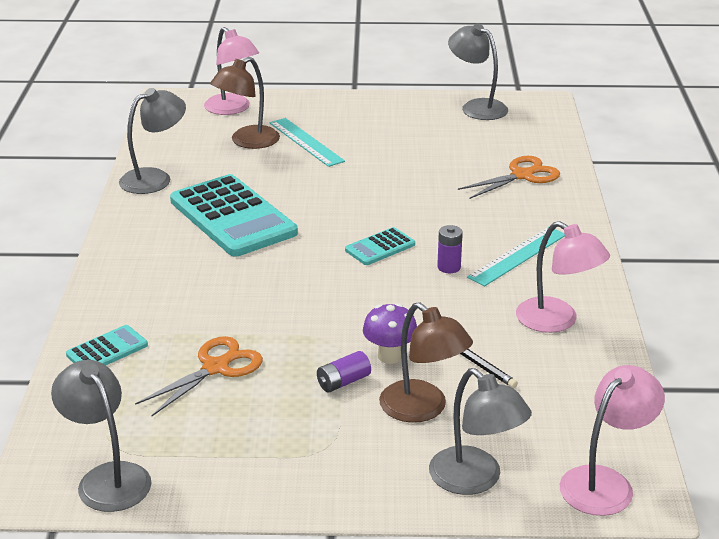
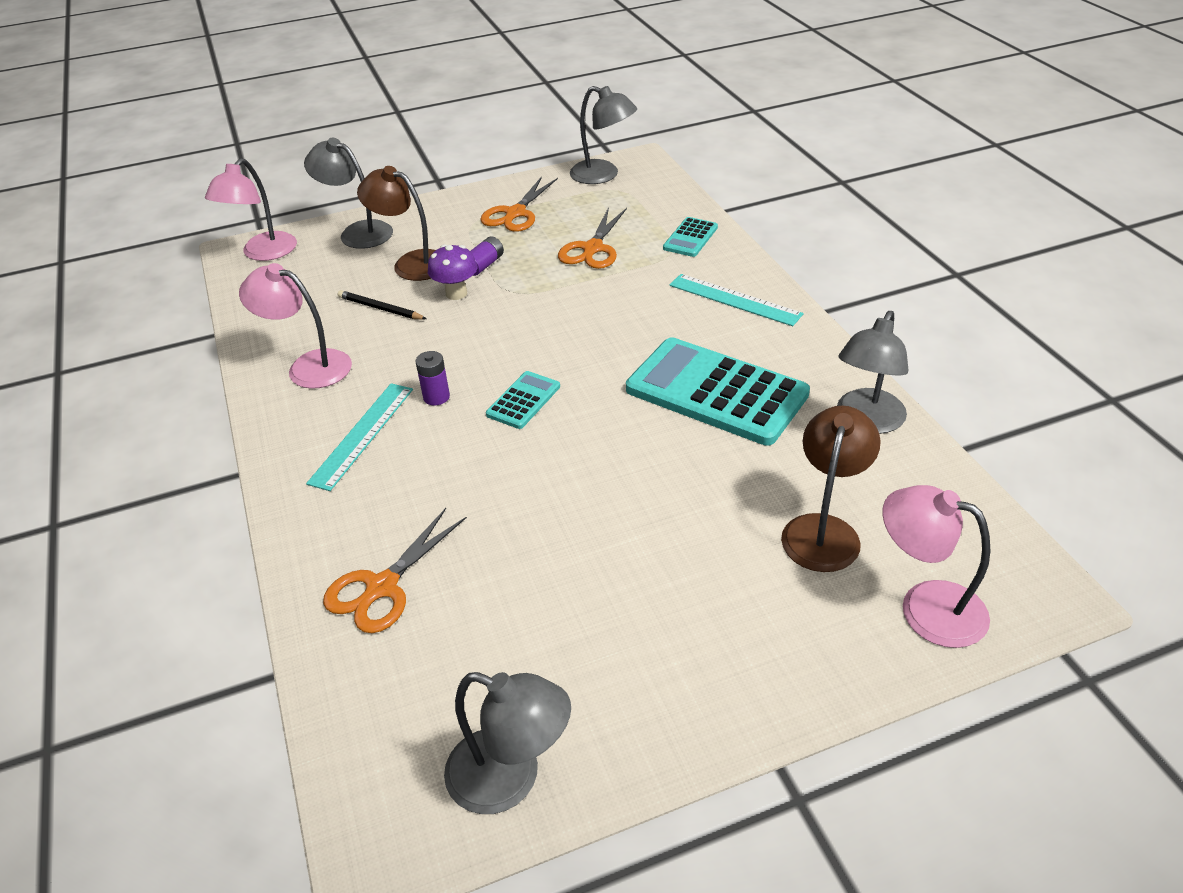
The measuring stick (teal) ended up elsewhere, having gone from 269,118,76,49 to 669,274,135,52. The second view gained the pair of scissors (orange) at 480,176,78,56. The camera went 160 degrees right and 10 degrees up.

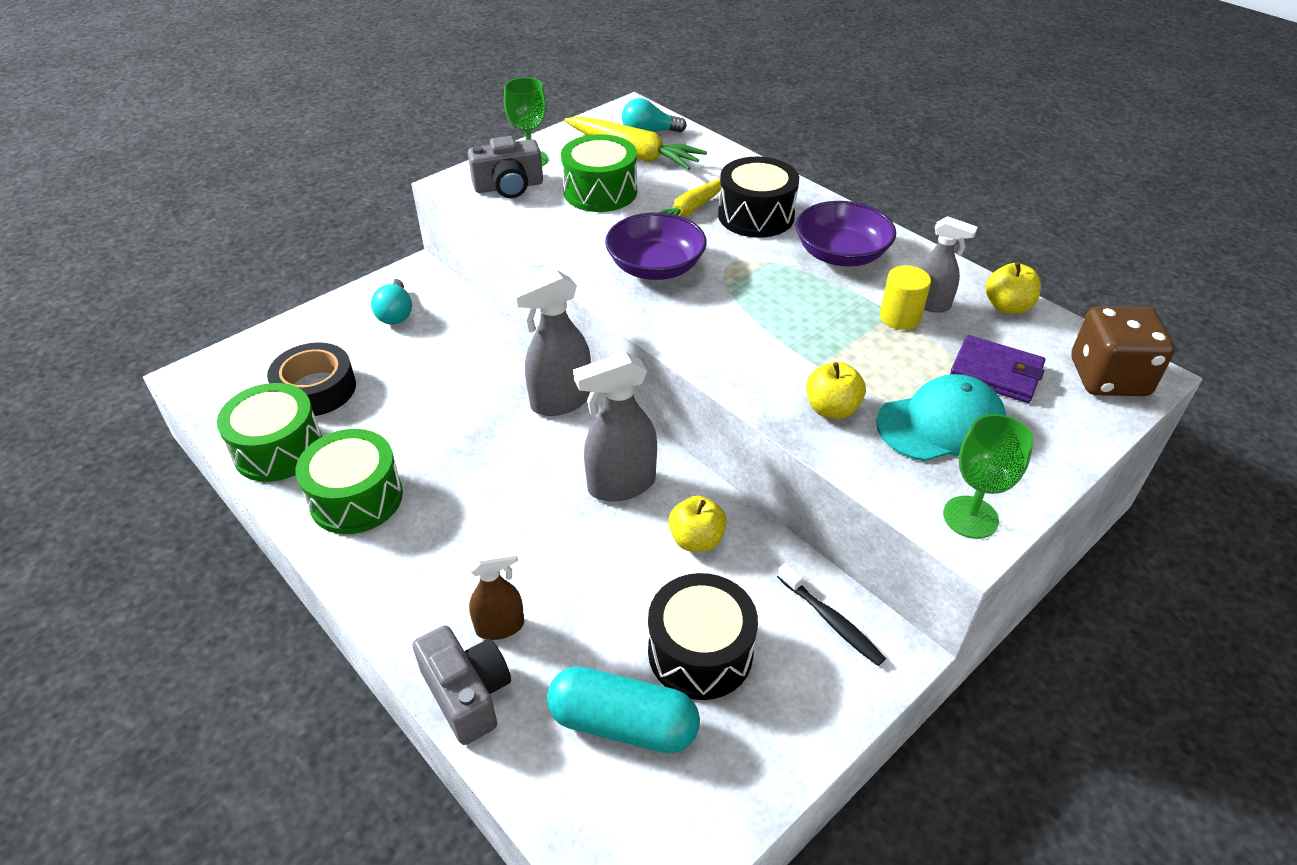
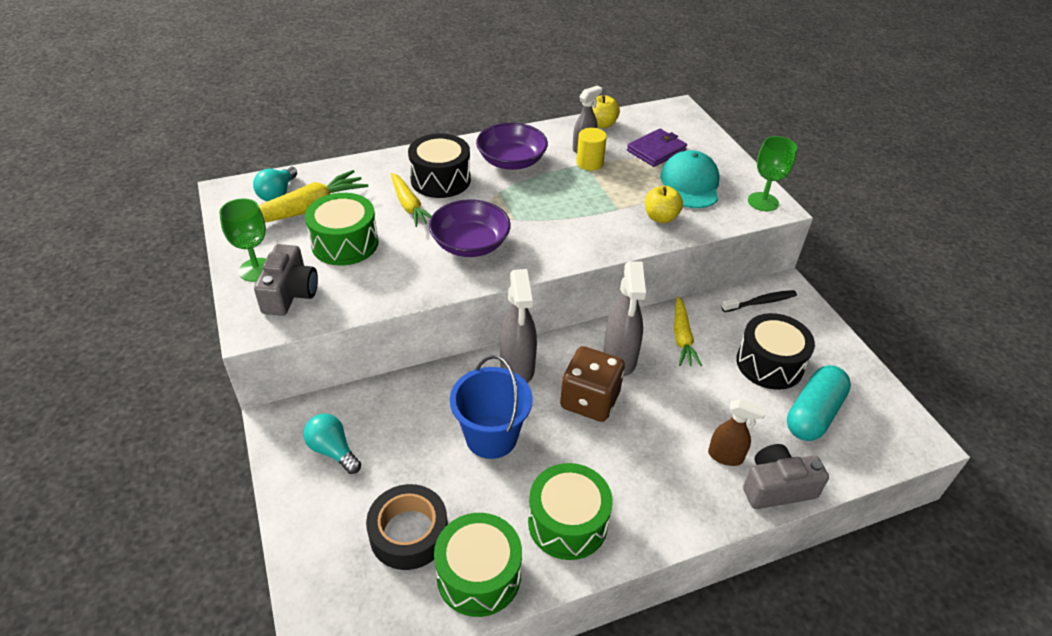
The bulb (teal) at 371,279,41,45 ended up facing another way, 150 degrees counterclockwise from before. The dice (brown) ended up elsewhere, having gone from 1071,306,104,90 to 560,346,65,76. Where the apple (golden) stood at 668,496,59,56, the carrot (golden) came to stand at 674,296,28,70. The sprayer (brown) at 468,546,56,94 ended up facing another way, 105 degrees clockwise from before. The second view gained the bucket (blue) at 450,355,83,104. The camera went 70 degrees left and 0 degrees up.

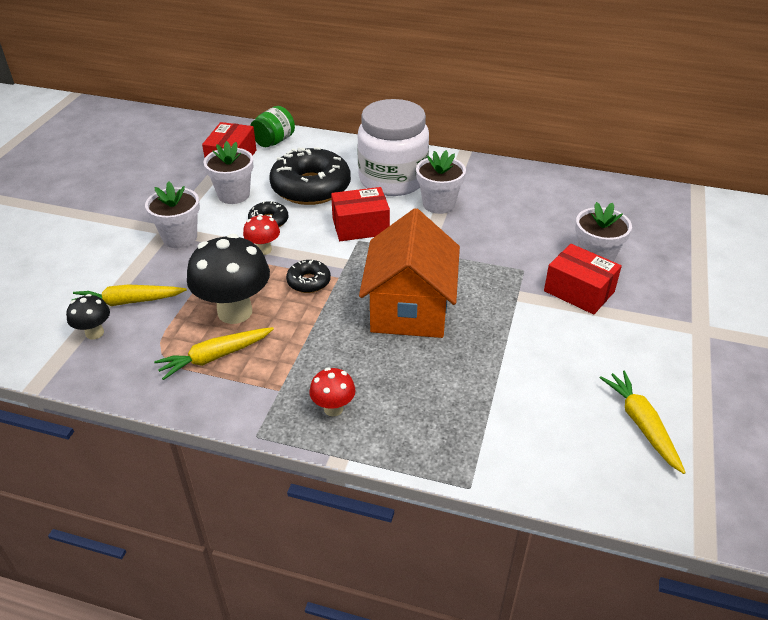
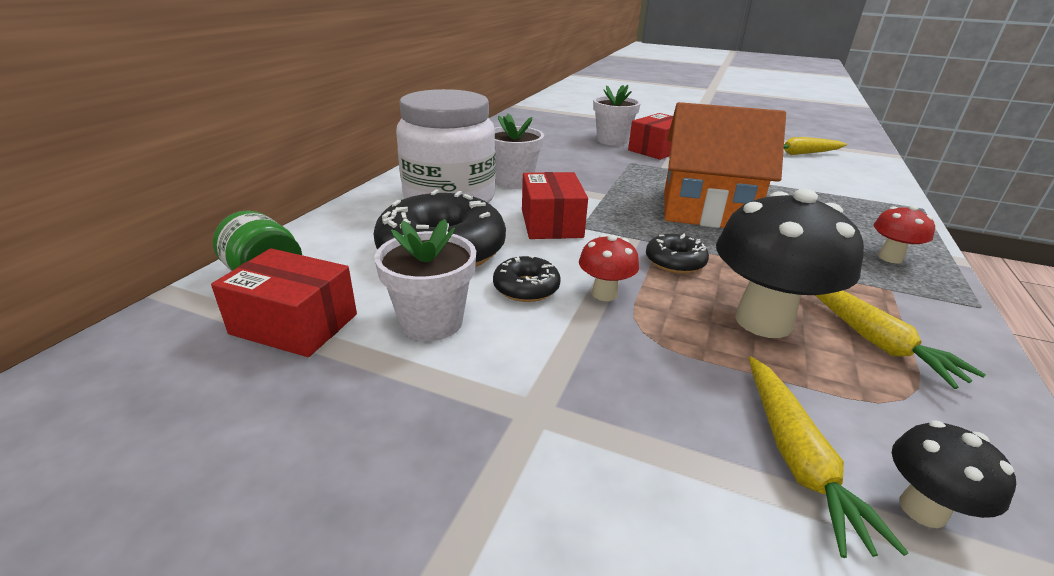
The second view lost the flower pot (white) at 145,181,55,67. The camera went 85 degrees left and 10 degrees down.

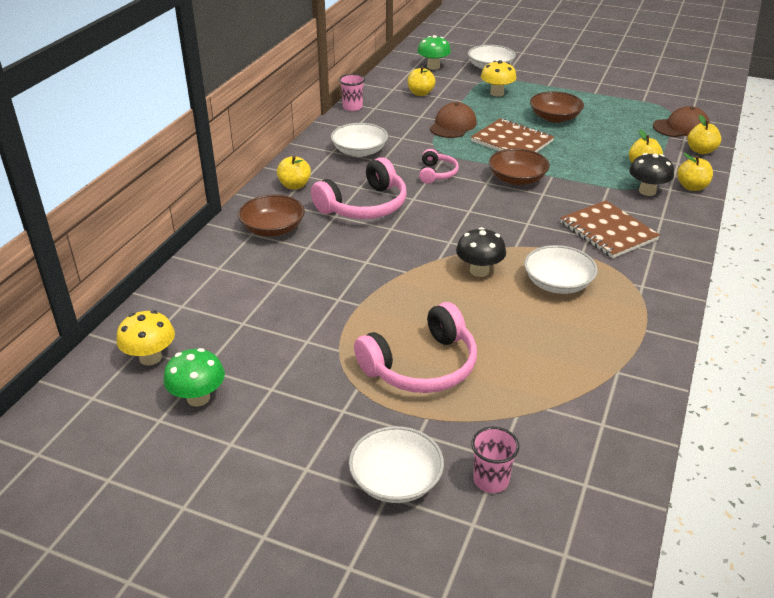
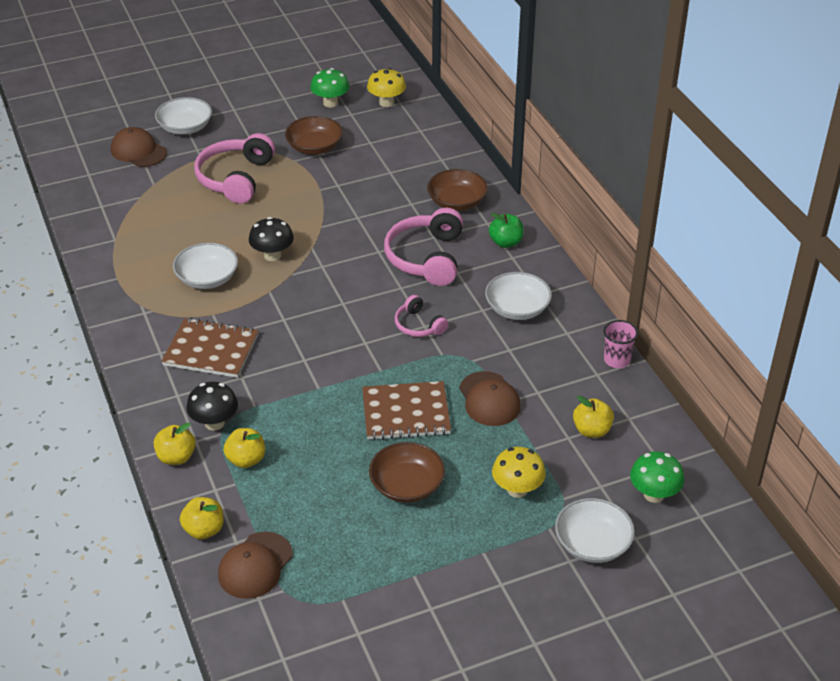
The deep dish (brown) ended up elsewhere, having gone from 489,148,61,37 to 285,116,58,39. What was the apple (golden) at 277,156,34,33 turned into the apple (green) at 489,213,35,35. Where the beaker (rose-pink) stood at 471,427,49,66, the baseball cap (brown) came to stand at 111,127,56,40. The camera went 135 degrees right and 5 degrees up.

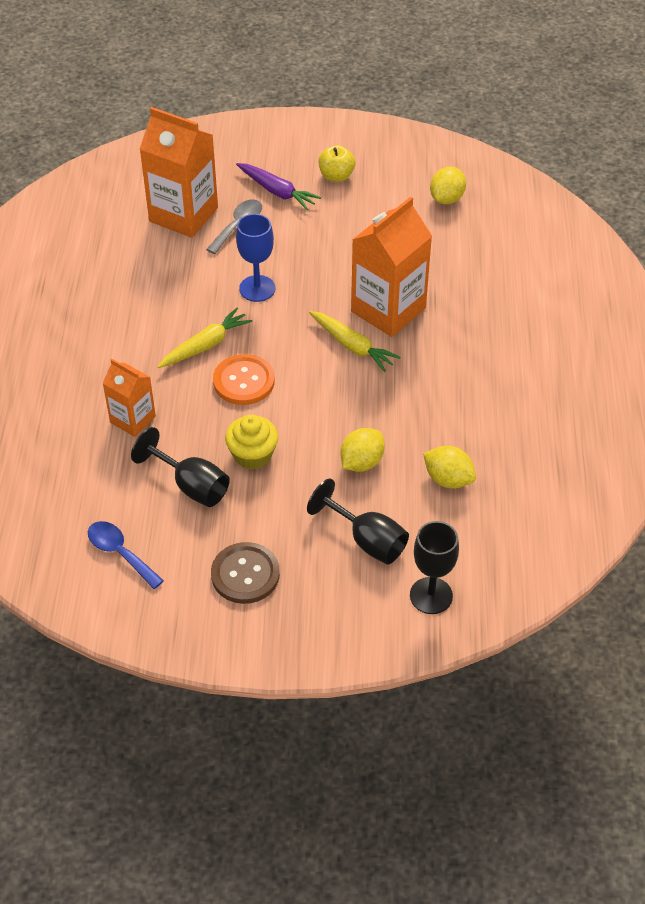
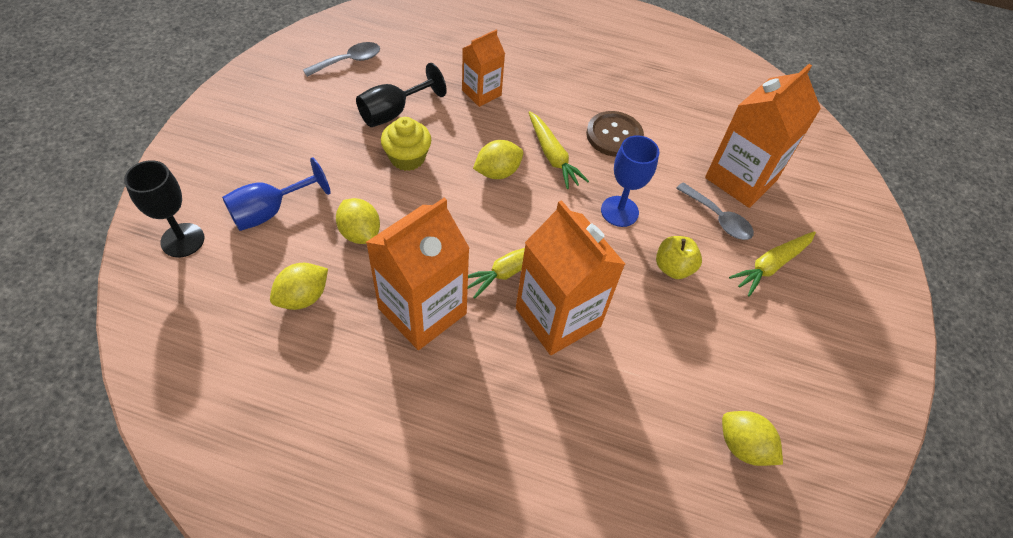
The apple (golden) ended up elsewhere, having gone from 318,145,37,37 to 656,236,46,43. What was the carrot (royal purple) at 236,163,85,47 turned into the carrot (golden) at 729,231,87,66. Where the sewing button (orange) stood at 213,354,62,51, the lemon (golden) came to stand at 473,140,50,39. What was the wine glass (jet-black) at 307,479,102,85 turned into the wine glass (blue) at 222,157,109,74. What was the teaspoon (blue) at 88,521,76,68 turned into the teaspoon (grey) at 303,42,77,35. The sewing button (brown) ended up elsewhere, having gone from 211,542,69,62 to 586,111,58,46. The second view gained the juice carton (orange) at 366,198,104,152. The camera went 100 degrees right and 5 degrees up.

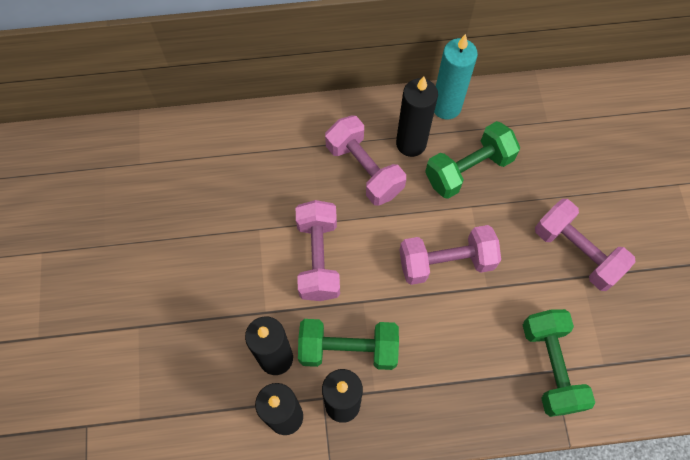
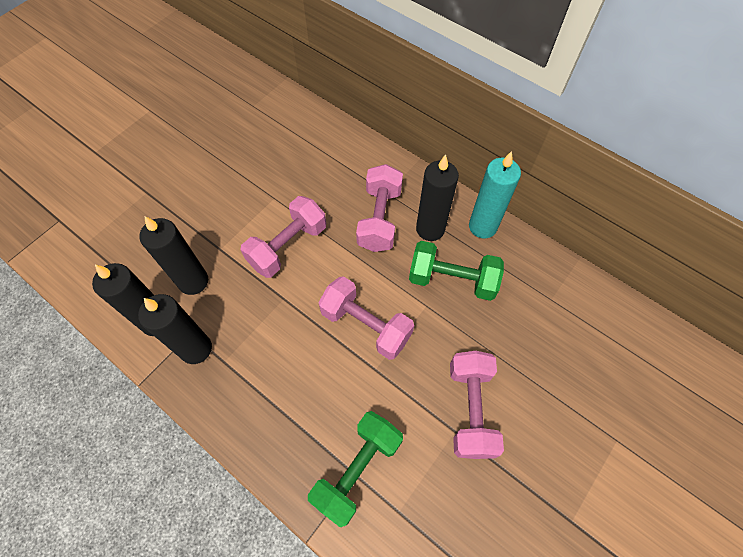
The second view lost the dumbbell (green) at 298,319,101,51. The camera went 45 degrees right and 5 degrees down.

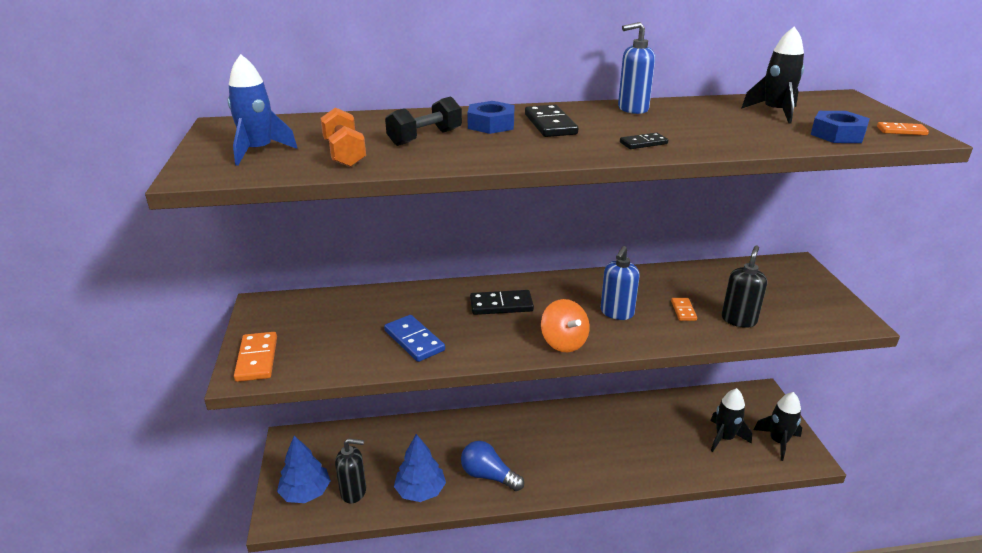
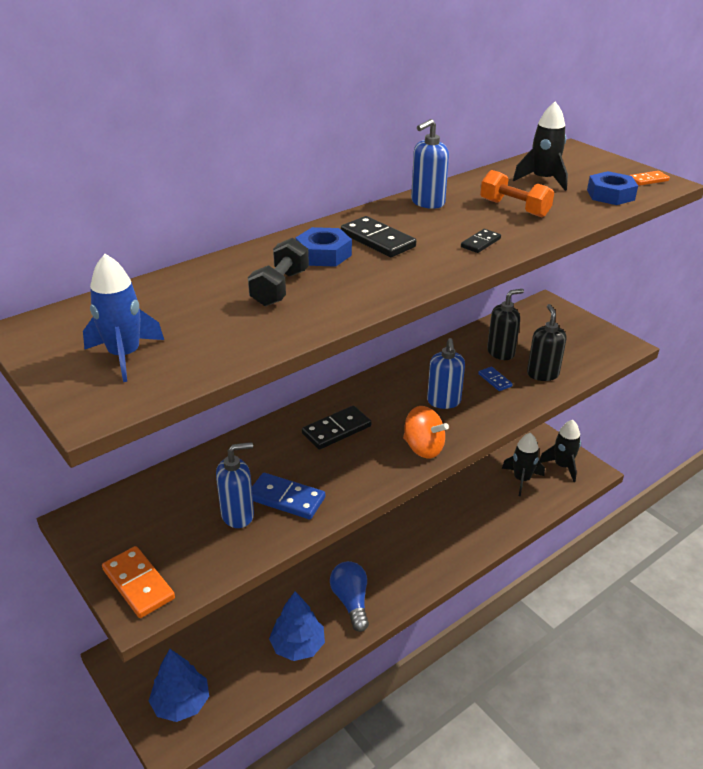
The dumbbell (orange) ended up elsewhere, having gone from 321,107,45,60 to 480,170,74,47. What was the domino (orange) at 671,298,26,23 turned into the domino (blue) at 478,367,35,24. The soap pump (jet-black) ended up elsewhere, having gone from 335,438,31,65 to 487,289,37,71. The bulb (blue) at 461,441,63,50 ended up facing another way, 75 degrees clockwise from before. The second view gained the soap pump (blue) at 216,442,38,86. The camera went 30 degrees left and 5 degrees up.

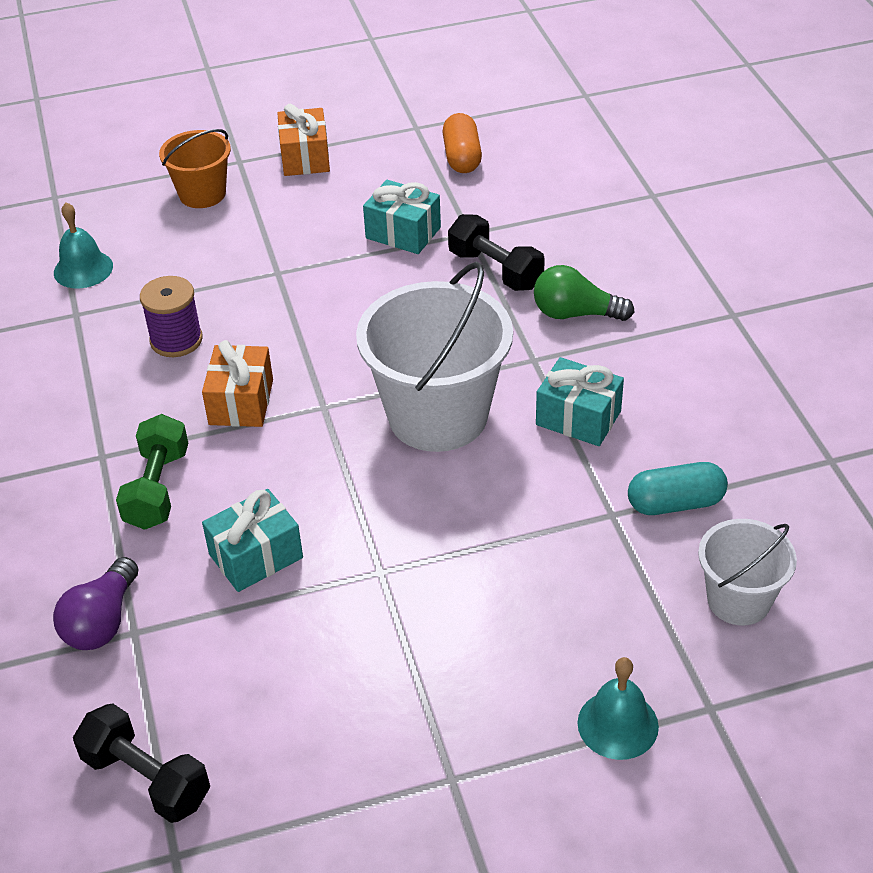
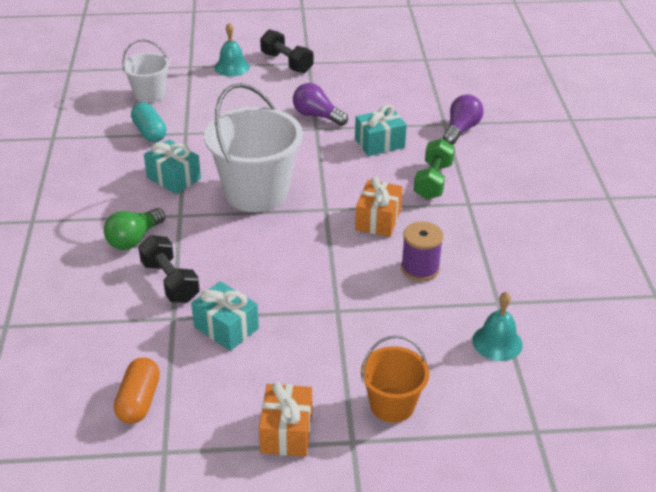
The bulb (green) at 534,265,100,56 ended up facing another way, 105 degrees clockwise from before. The pill (teal) at 628,462,100,53 ended up facing another way, 60 degrees clockwise from before. The dumbbell (jet-black) ended up elsewhere, having gone from 73,703,137,120 to 260,29,53,44. The second view gained the bulb (royal purple) at 293,83,55,43. The camera went 170 degrees left and 5 degrees down.

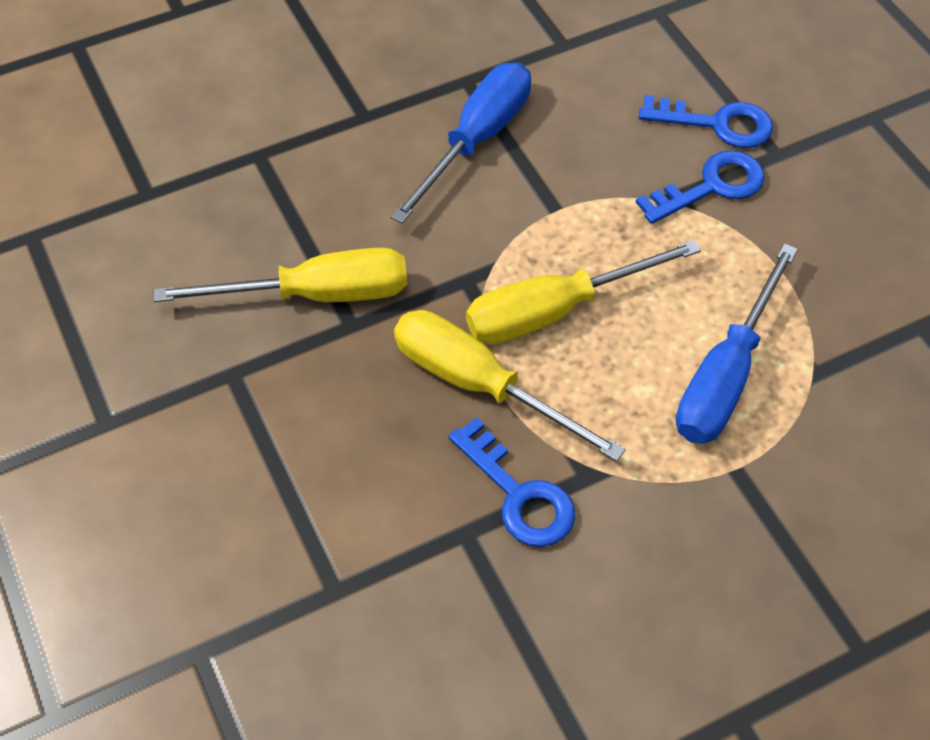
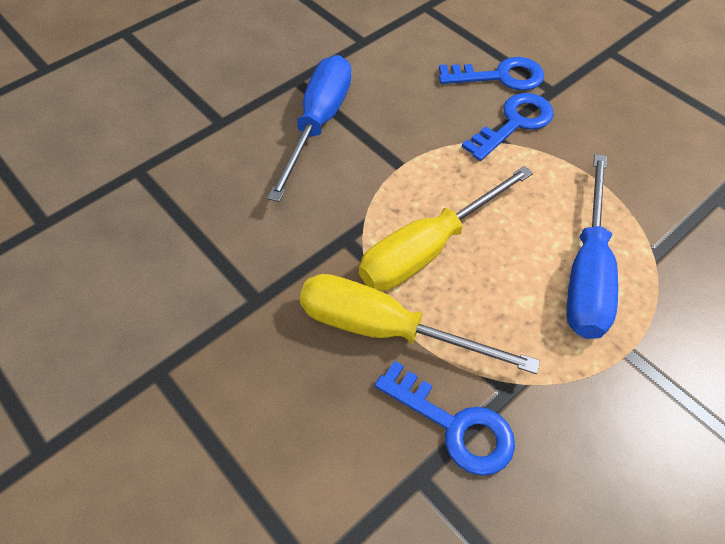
The second view lost the flat screwdriver (golden) at 154,247,253,55. The camera went 15 degrees left and 0 degrees up.

